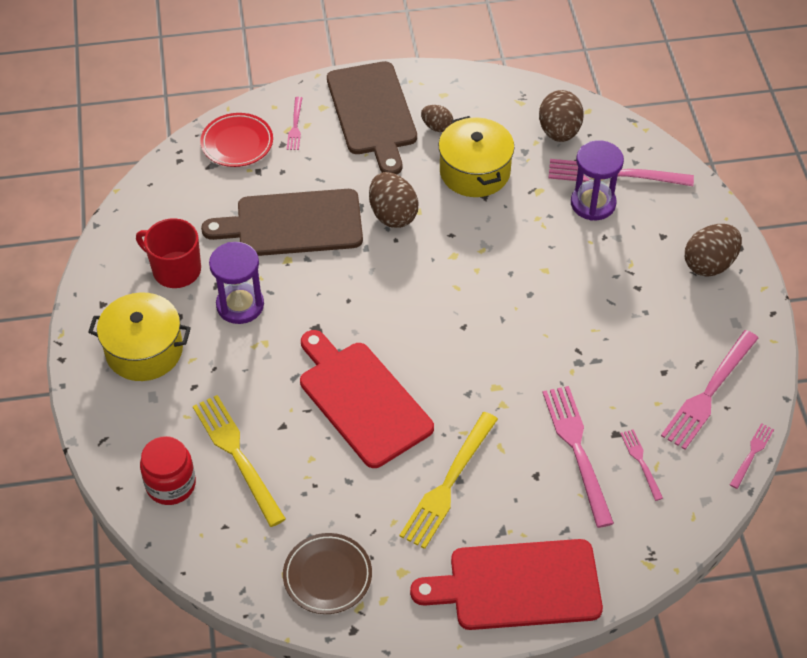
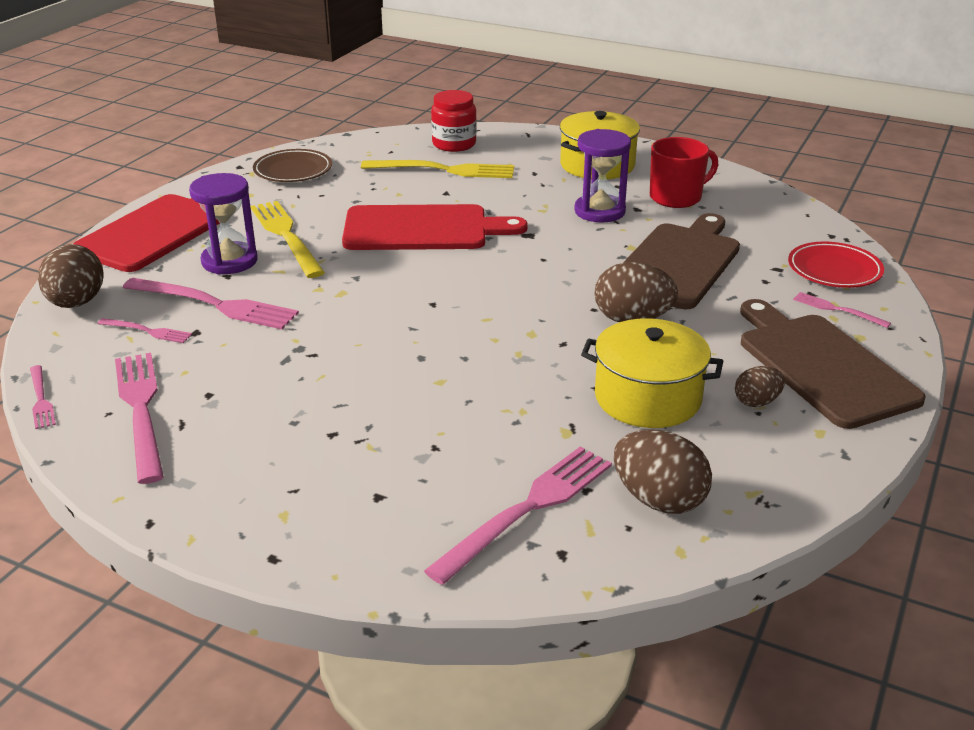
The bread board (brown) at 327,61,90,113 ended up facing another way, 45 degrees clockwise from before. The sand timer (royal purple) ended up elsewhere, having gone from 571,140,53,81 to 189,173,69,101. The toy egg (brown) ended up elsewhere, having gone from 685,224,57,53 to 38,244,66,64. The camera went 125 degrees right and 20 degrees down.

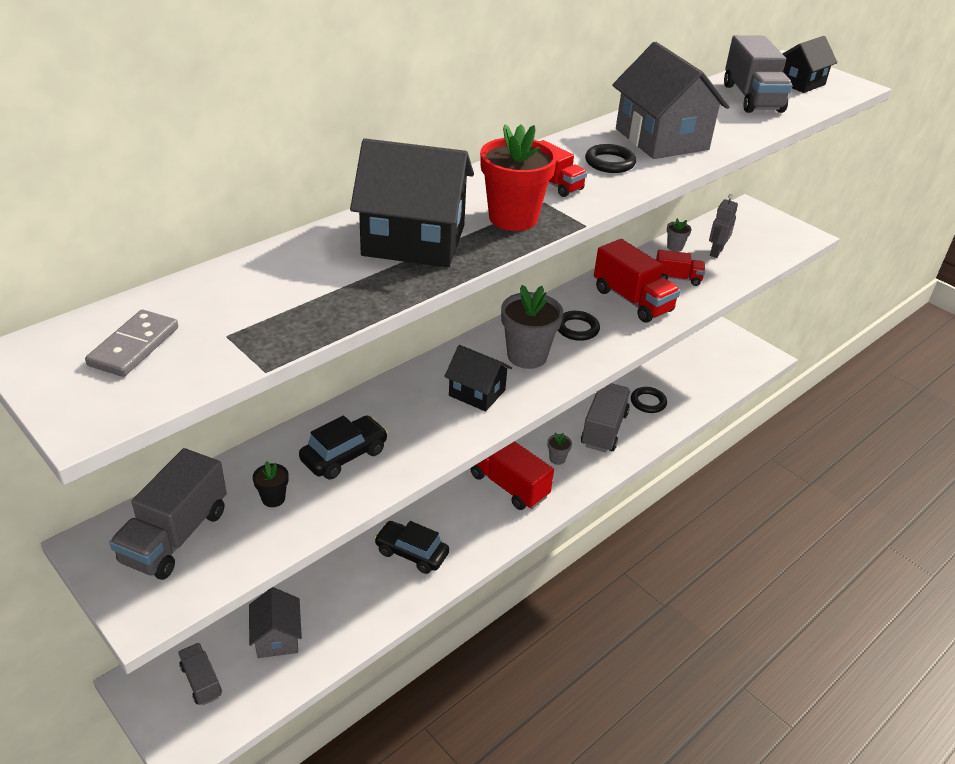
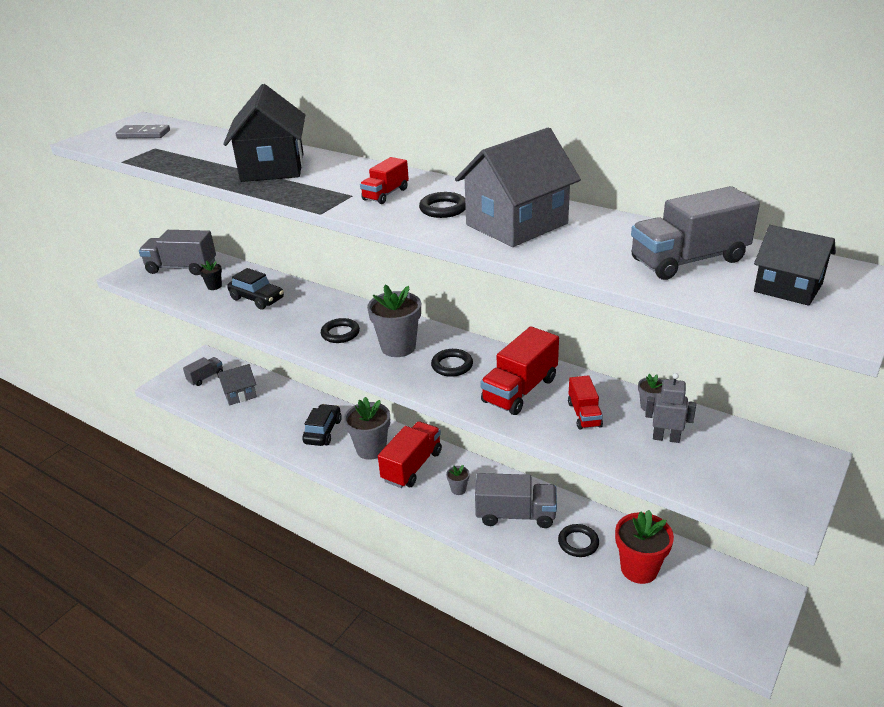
The flower pot (scarlet) ended up elsewhere, having gone from 480,124,77,107 to 615,510,59,74. Where the toy house (jet-black) stood at 444,345,68,67, the hoop (jet-black) came to stand at 321,318,39,25. The second view gained the flower pot (grey) at 344,397,46,63. The camera went 80 degrees right and 5 degrees down.

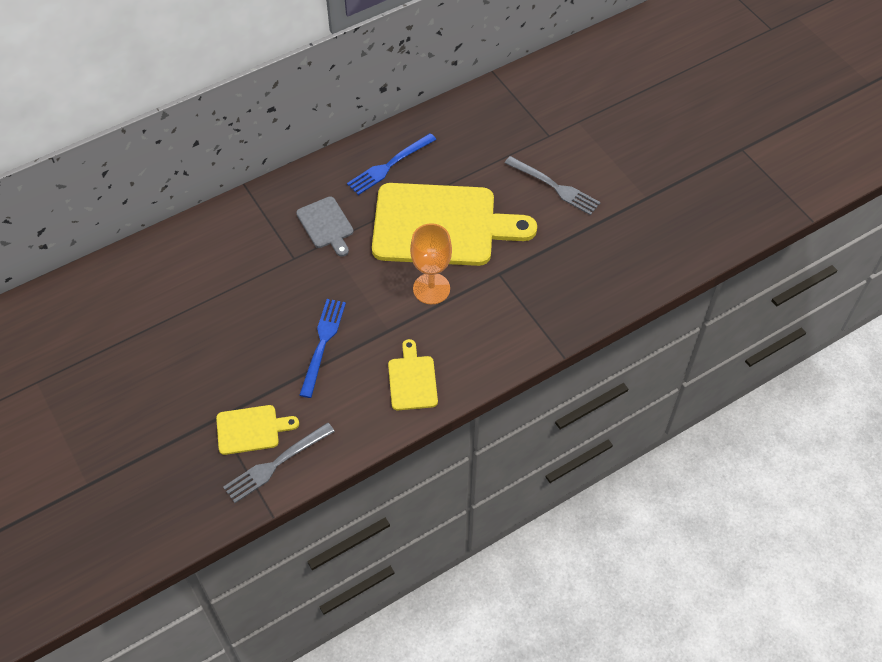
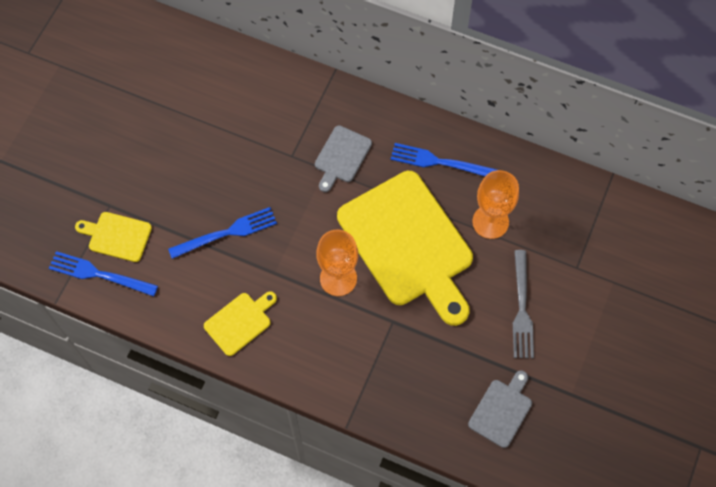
The bread board (golden) at 216,405,83,50 ended up facing another way, 150 degrees clockwise from before. What was the dinner fork (grey) at 223,422,112,81 turned into the dinner fork (blue) at 49,251,109,45. The second view gained the wine glass (orange) at 472,170,47,69. The second view gained the bread board (grey) at 468,370,64,78. The camera went 55 degrees right and 10 degrees up.

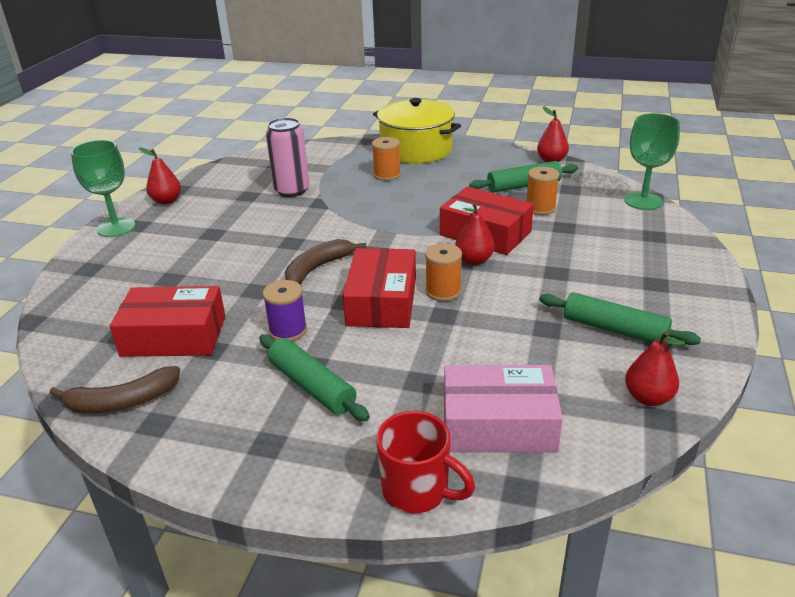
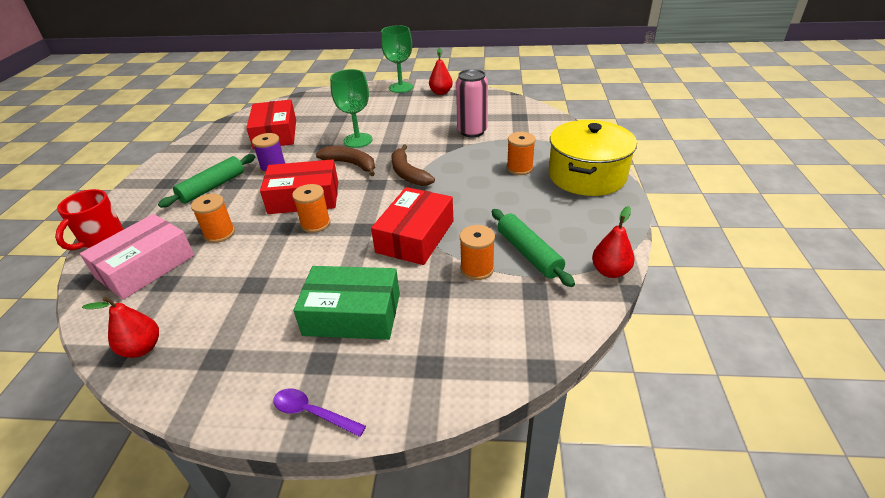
The wine glass (green) ended up elsewhere, having gone from 625,113,55,97 to 330,69,43,79. The second view lost the pear fruit (scarlet) at 455,203,39,62. The second view lost the dough roller (green) at 539,292,162,53. The package (rose-pink) at 444,365,119,87 ended up facing another way, 45 degrees clockwise from before. The toy banana (brown) ended up elsewhere, having gone from 50,366,130,47 to 391,145,44,41. The second view gained the bobbin (orange) at 191,194,44,49. The second view gained the package (green) at 293,266,107,74. The second view gained the teaspoon (royal purple) at 273,389,93,48. The camera went 80 degrees right and 5 degrees up.

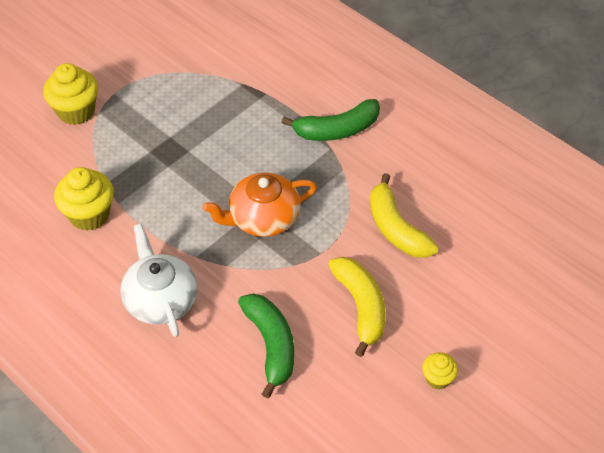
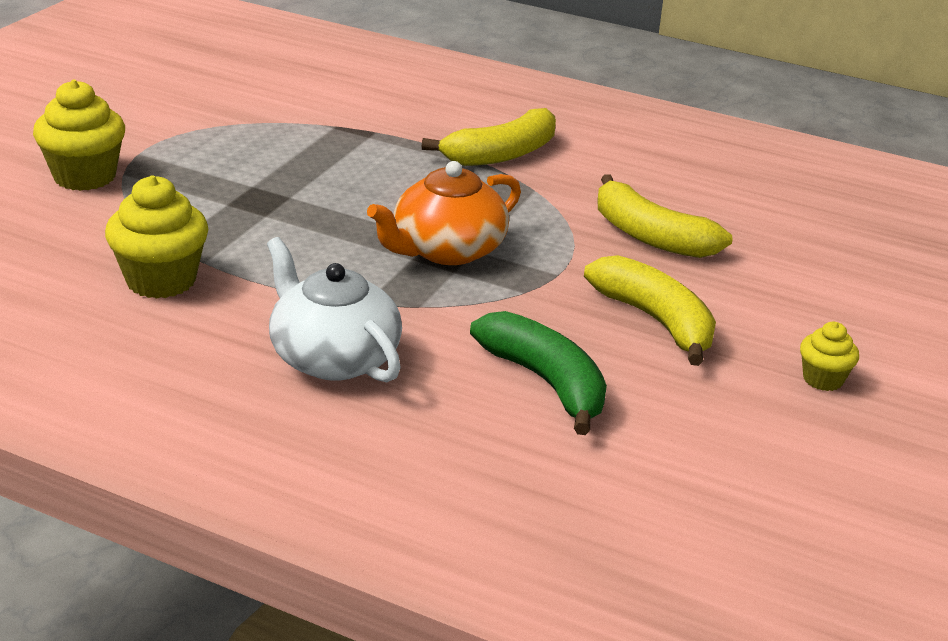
What was the toy banana (green) at 281,99,99,42 turned into the toy banana (golden) at 422,108,134,58. The camera went 20 degrees left and 20 degrees down.

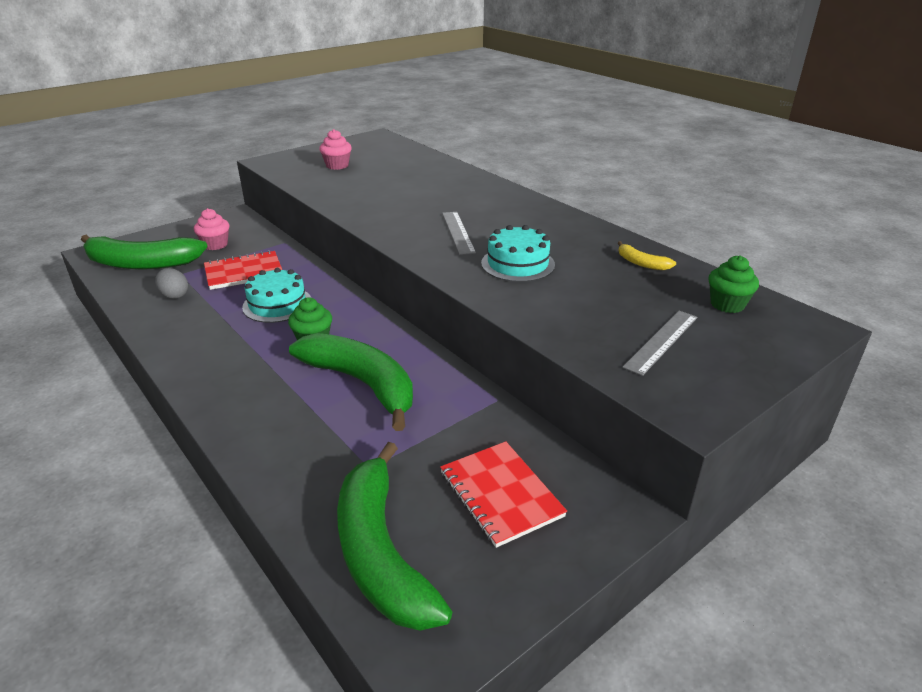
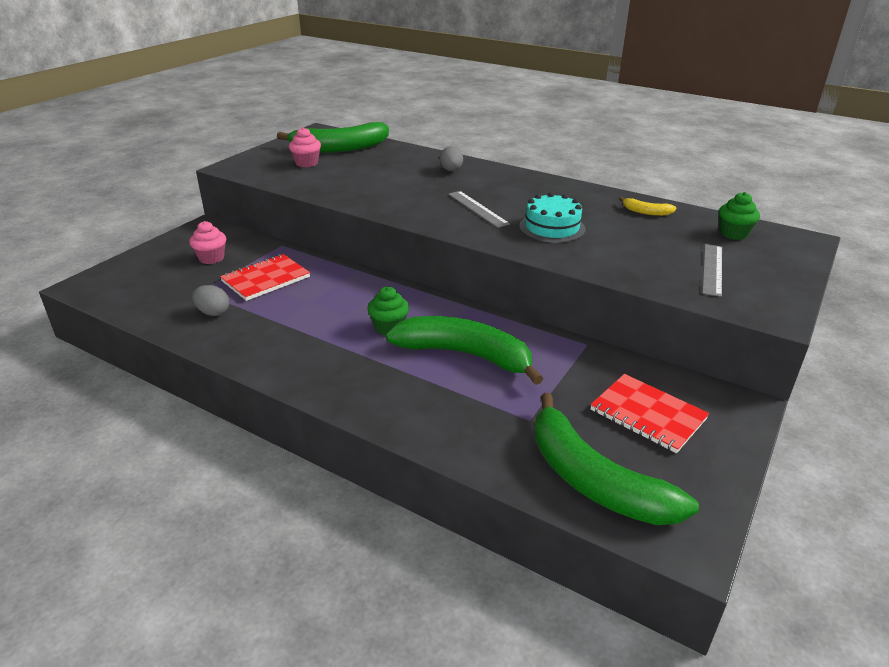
The toy banana (green) ended up elsewhere, having gone from 81,235,127,35 to 277,122,112,31. The second view lost the layer cake (teal) at 242,268,69,55. The second view gained the toy egg (grey) at 439,146,24,25. The camera went 20 degrees left and 0 degrees up.

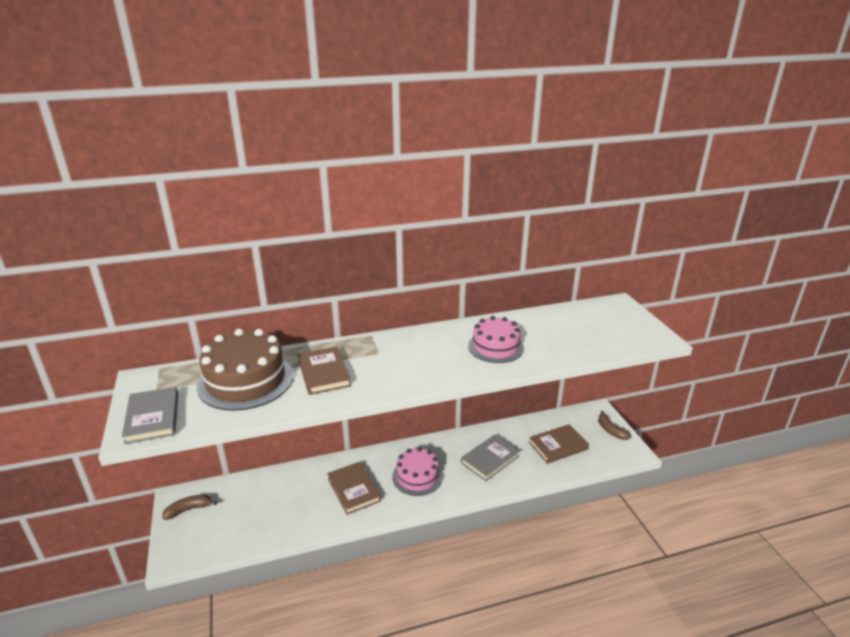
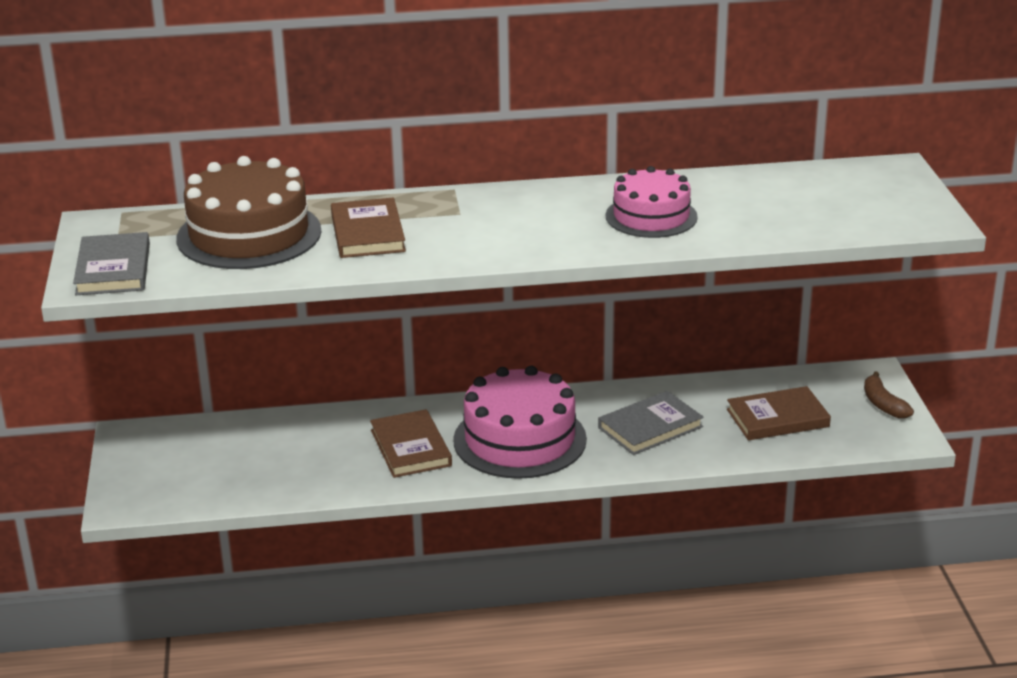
The size of the layer cake (rose-pink) at 392,447,51,49 changed by a factor of 1.55. The second view lost the toy banana (brown) at 162,495,55,25. The camera went 10 degrees right and 0 degrees up.

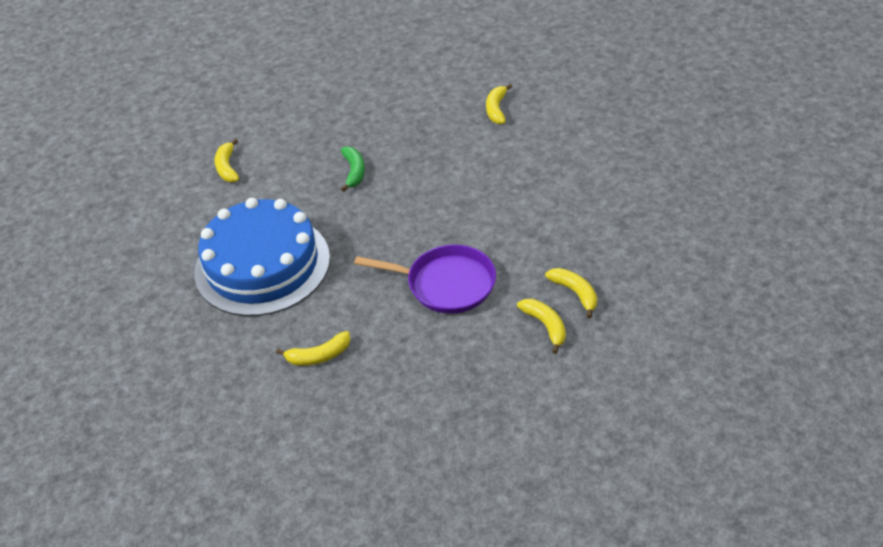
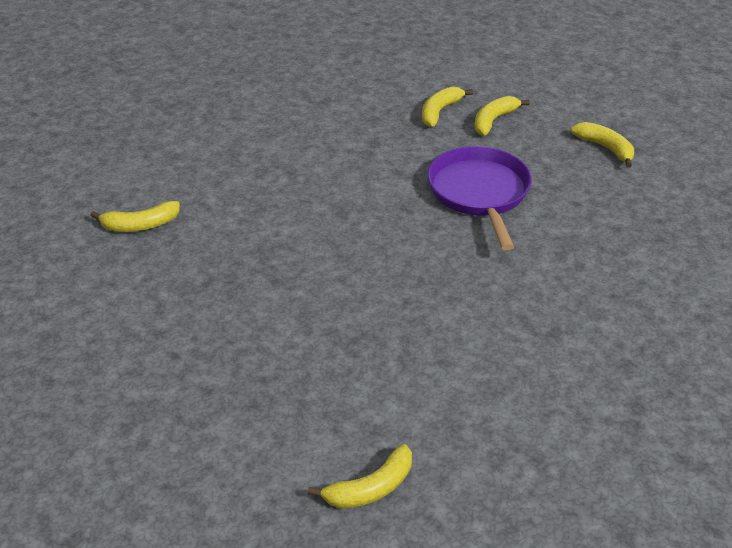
The second view lost the toy banana (green) at 341,146,24,46. The second view lost the layer cake (blue) at 195,198,135,118. The toy banana (golden) ended up elsewhere, having gone from 276,331,75,35 to 571,122,63,46. The camera went 115 degrees left and 5 degrees down.

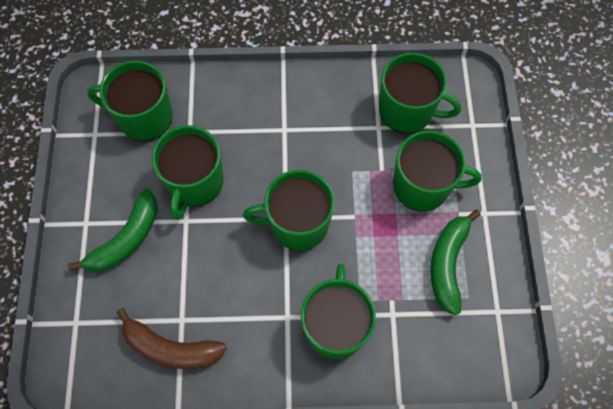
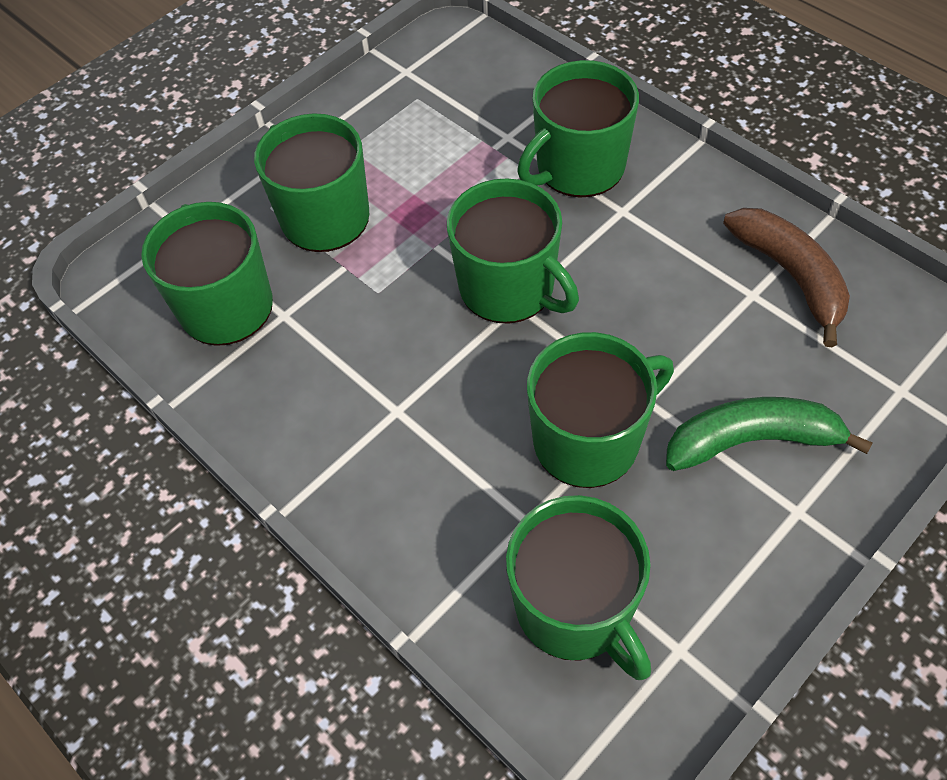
The second view lost the toy banana (green) at 431,210,50,106. The camera went 130 degrees left and 10 degrees down.

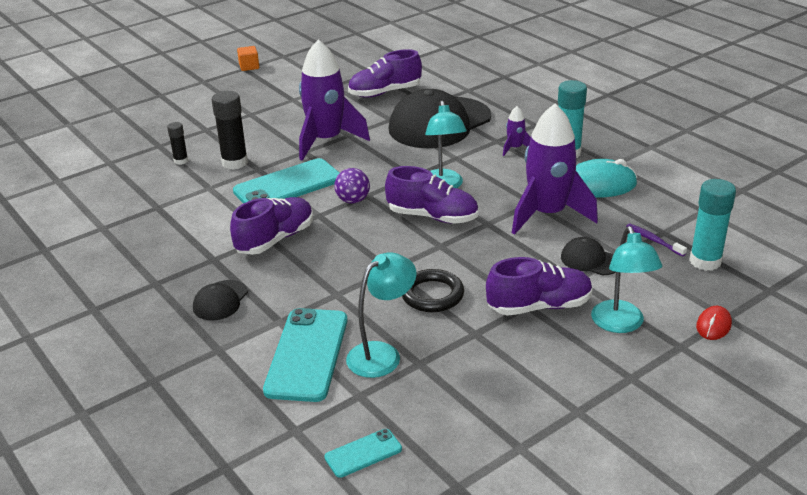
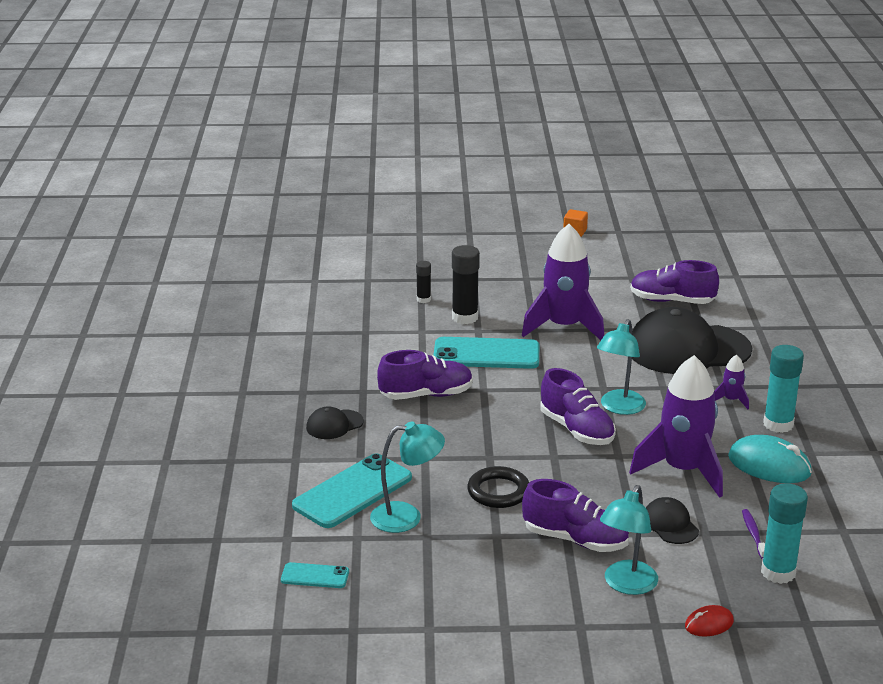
The second view lost the sphere (royal purple) at 334,168,36,35. The camera went 35 degrees right and 5 degrees down.

